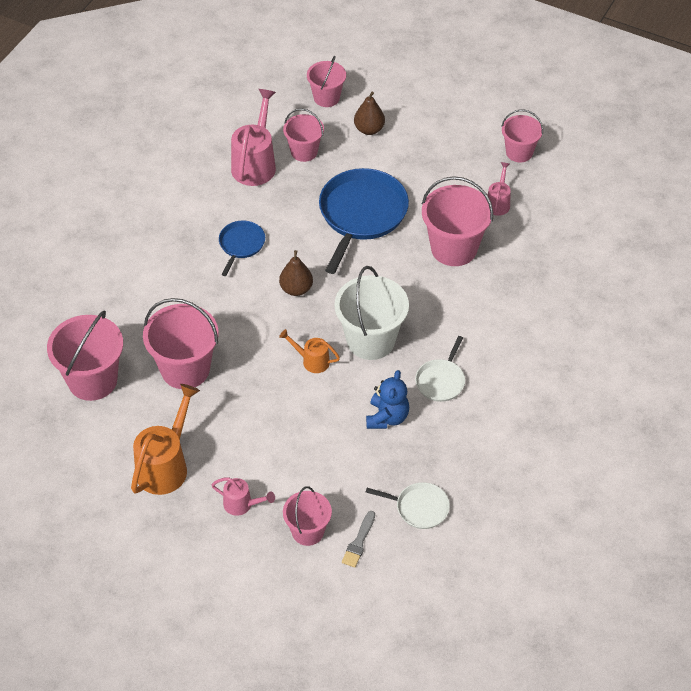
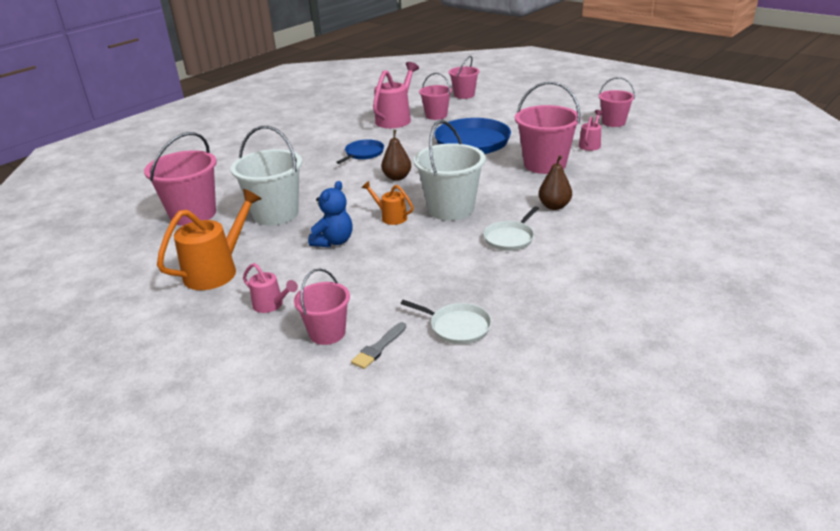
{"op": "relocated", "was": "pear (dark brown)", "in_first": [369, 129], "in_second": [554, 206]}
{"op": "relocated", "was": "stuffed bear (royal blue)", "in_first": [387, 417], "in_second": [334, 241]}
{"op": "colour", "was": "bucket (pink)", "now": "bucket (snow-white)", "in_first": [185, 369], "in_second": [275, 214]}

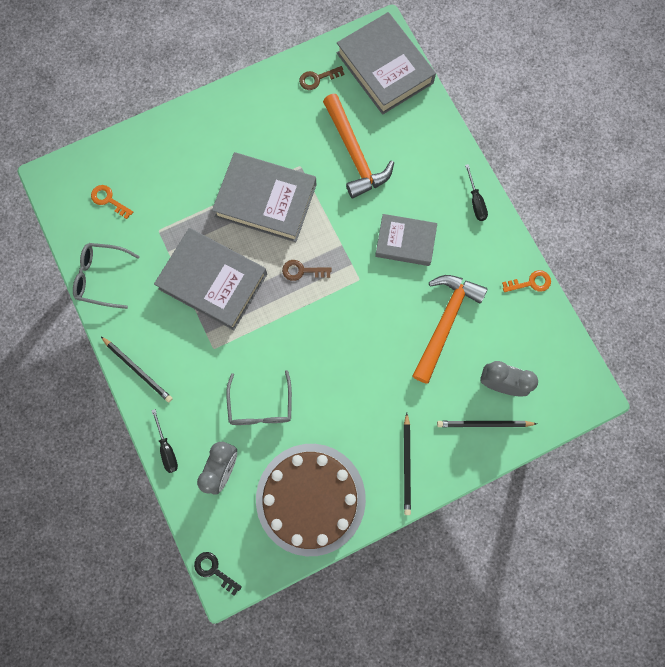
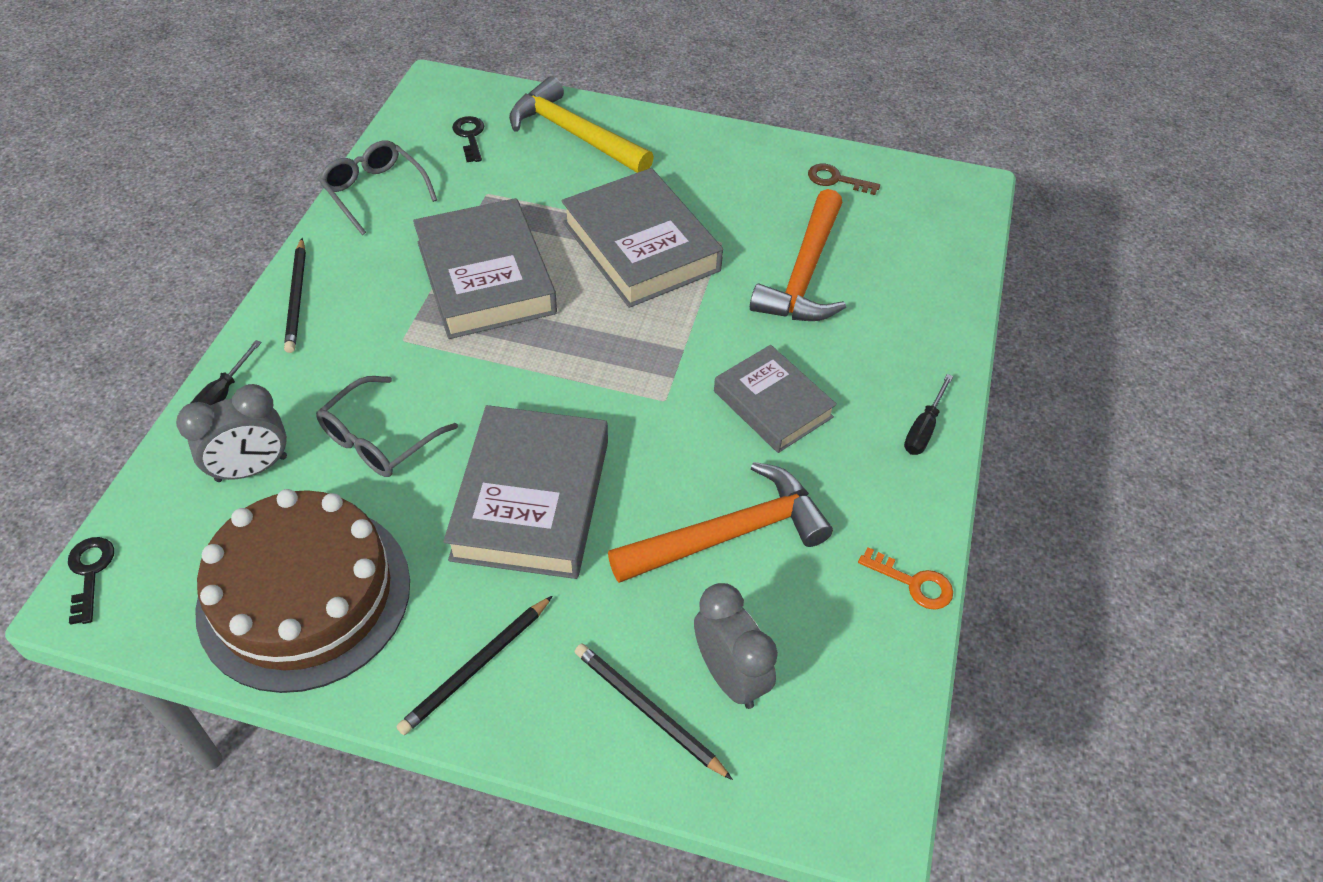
{"op": "missing", "was": "key (dark brown)", "in_first": [302, 271]}
{"op": "appeared", "now": "carpenter's hammer (golden)", "in_second": [574, 134]}
{"op": "relocated", "was": "book (gray)", "in_first": [385, 68], "in_second": [532, 499]}
{"op": "colour", "was": "key (orange)", "now": "key (jet-black)", "in_first": [109, 200], "in_second": [470, 136]}

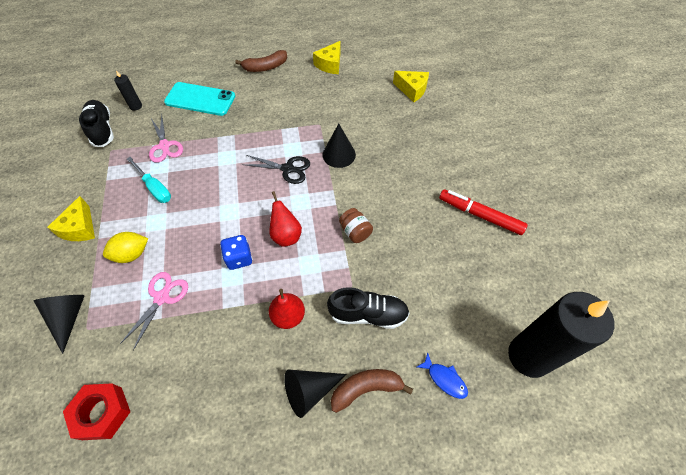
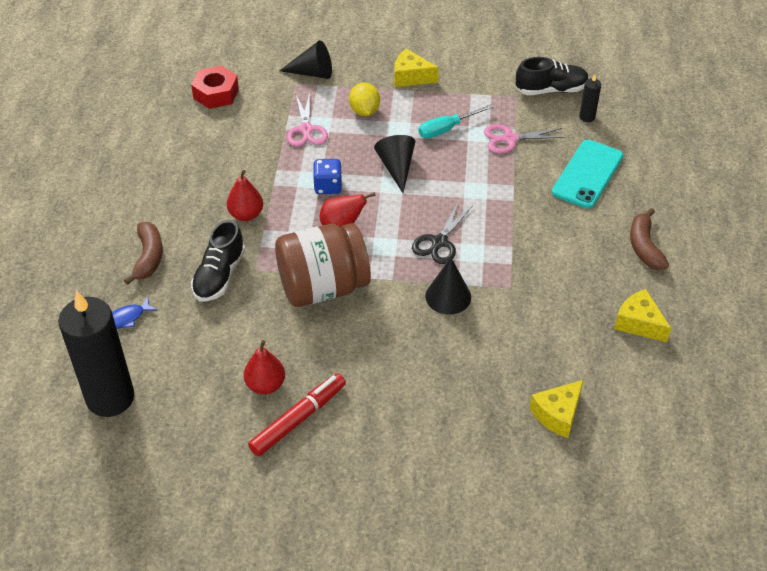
{"op": "appeared", "now": "pear (red)", "in_second": [265, 385]}
{"op": "relocated", "was": "cone (jet-black)", "in_first": [309, 391], "in_second": [396, 167]}
{"op": "spun", "was": "pair of scissors (pink)", "in_first": [162, 297], "in_second": [306, 129], "clockwise": 45}
{"op": "size", "was": "jam jar (dark brown)", "in_first": [355, 232], "in_second": [323, 287], "ratio": 2.38}

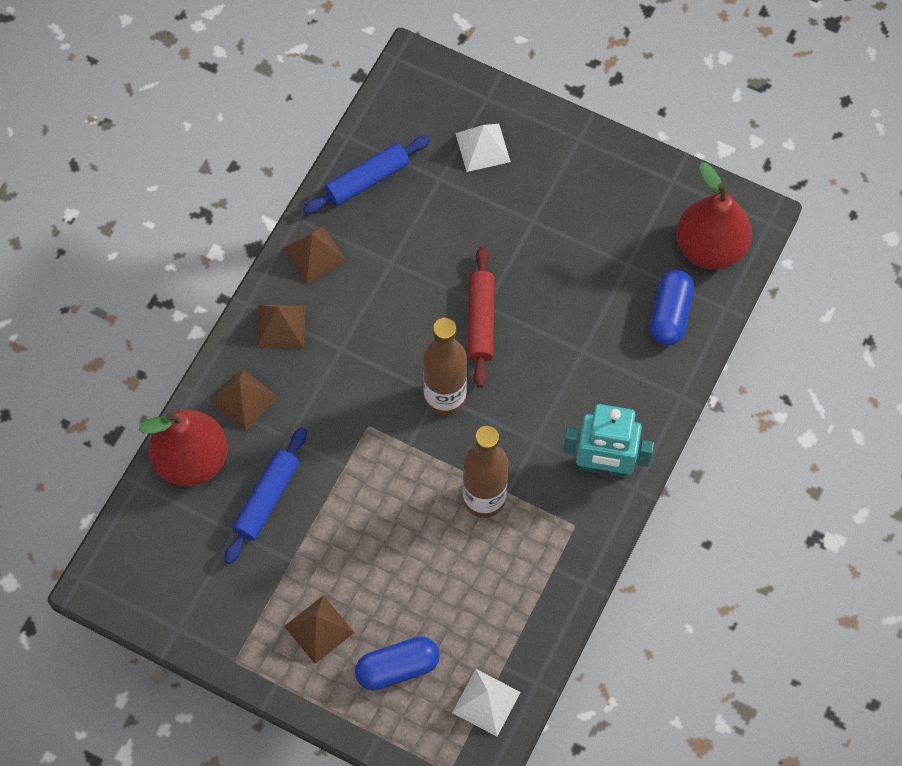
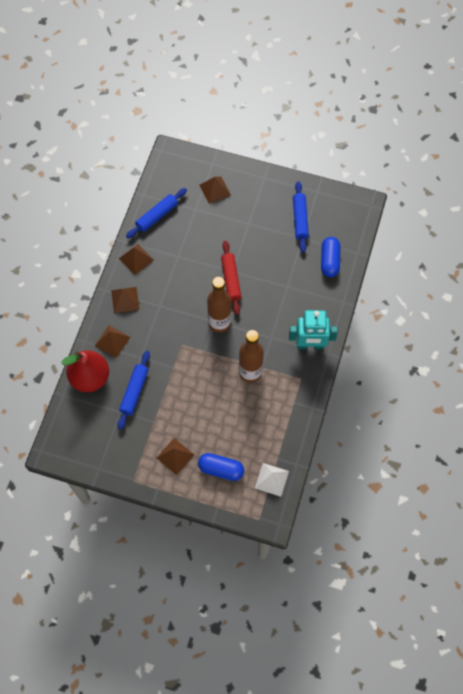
{"op": "missing", "was": "pear (red)", "in_first": [710, 248]}
{"op": "appeared", "now": "pastry roller (royal blue)", "in_second": [300, 219]}
{"op": "colour", "was": "pyramid shape (snow-white)", "now": "pyramid shape (dark brown)", "in_first": [483, 147], "in_second": [215, 190]}
{"op": "spun", "was": "capsule (royal blue)", "in_first": [397, 668], "in_second": [221, 469], "clockwise": 45}

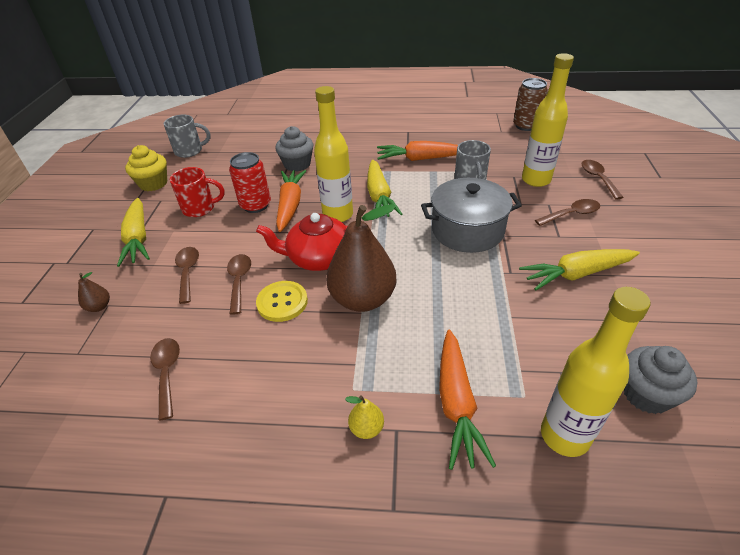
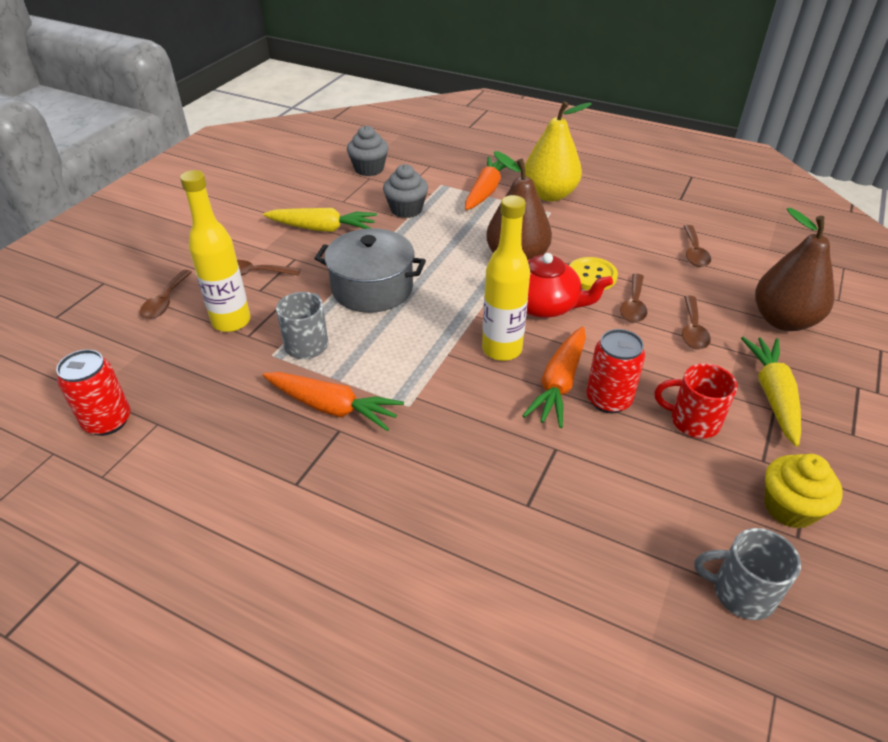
{"op": "missing", "was": "carrot (golden)", "in_first": [379, 196]}
{"op": "missing", "was": "flask (golden)", "in_first": [564, 436]}
{"op": "relocated", "was": "muffin (gray)", "in_first": [297, 164], "in_second": [406, 209]}
{"op": "colour", "was": "can (dark brown)", "now": "can (red)", "in_first": [526, 126], "in_second": [107, 421]}
{"op": "size", "was": "pear (dark brown)", "in_first": [99, 307], "in_second": [783, 320], "ratio": 2.41}
{"op": "size", "was": "pear (golden)", "in_first": [366, 428], "in_second": [549, 195], "ratio": 2.41}

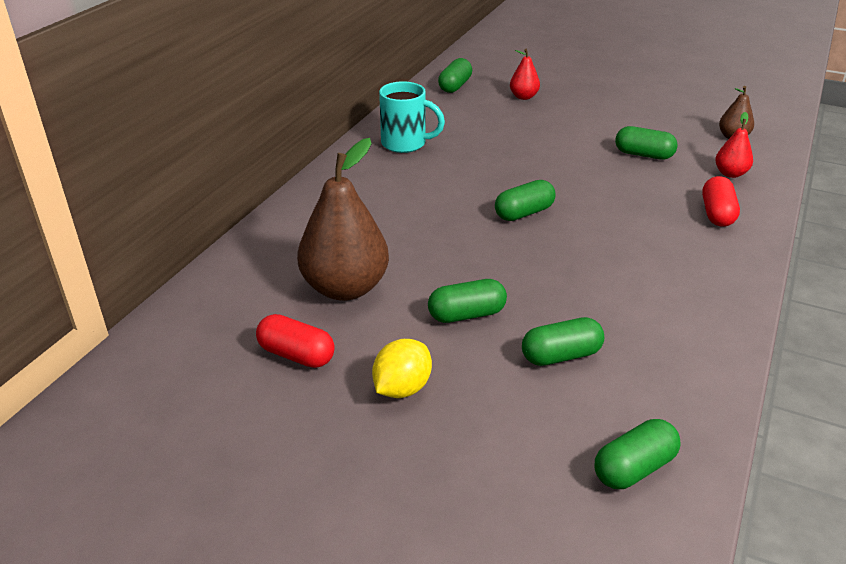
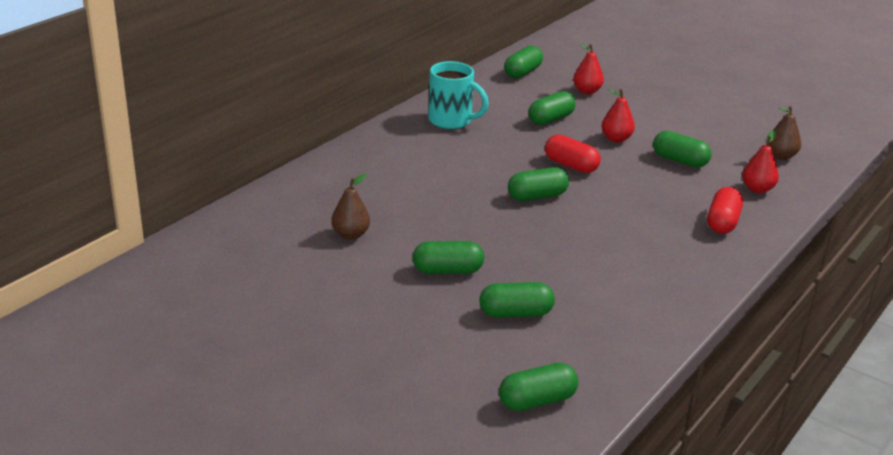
{"op": "missing", "was": "citrus fruit (golden)", "in_first": [402, 388]}
{"op": "appeared", "now": "capsule (leaf-green)", "in_second": [550, 119]}
{"op": "appeared", "now": "pear (red)", "in_second": [616, 139]}
{"op": "relocated", "was": "capsule (red)", "in_first": [296, 355], "in_second": [571, 165]}
{"op": "size", "was": "pear (dark brown)", "in_first": [345, 288], "in_second": [350, 235], "ratio": 0.49}

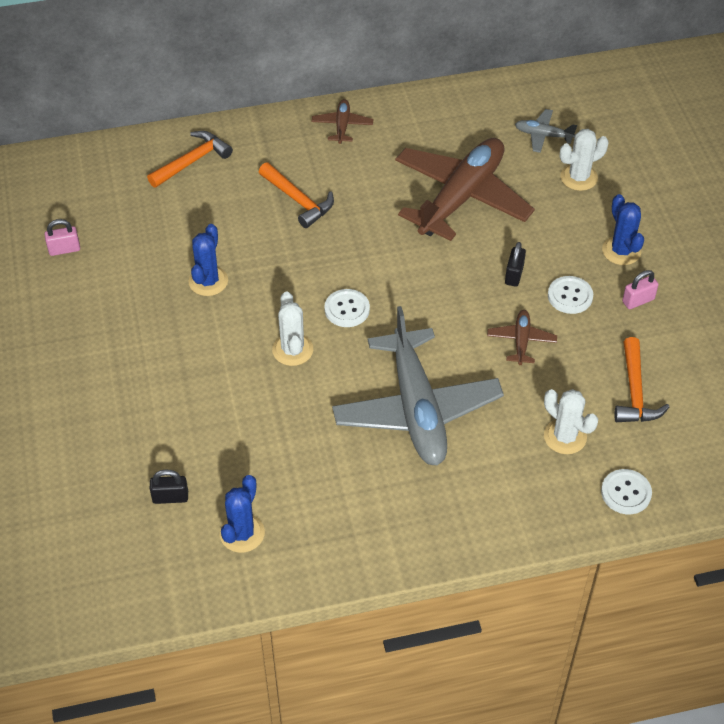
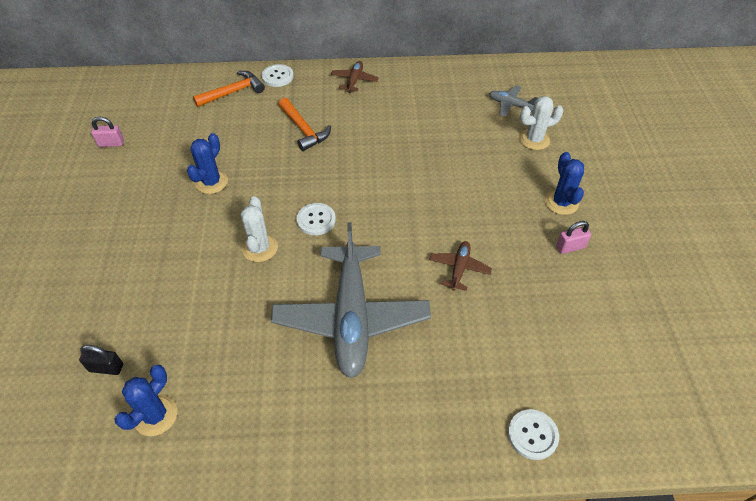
{"op": "missing", "was": "aeroplane (dark brown)", "in_first": [461, 197]}
{"op": "missing", "was": "lock (jet-black)", "in_first": [514, 275]}
{"op": "missing", "was": "saguaro cactus (snow-white)", "in_first": [565, 437]}
{"op": "missing", "was": "carpenter's hammer (orange)", "in_first": [635, 392]}
{"op": "relocated", "was": "sewing button (snow-white)", "in_first": [570, 296], "in_second": [277, 76]}

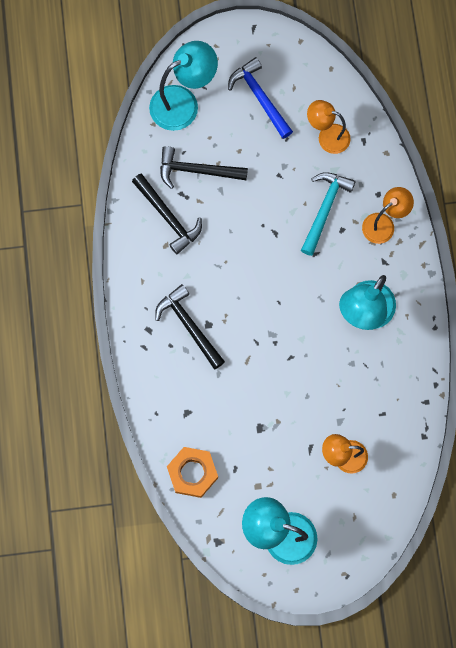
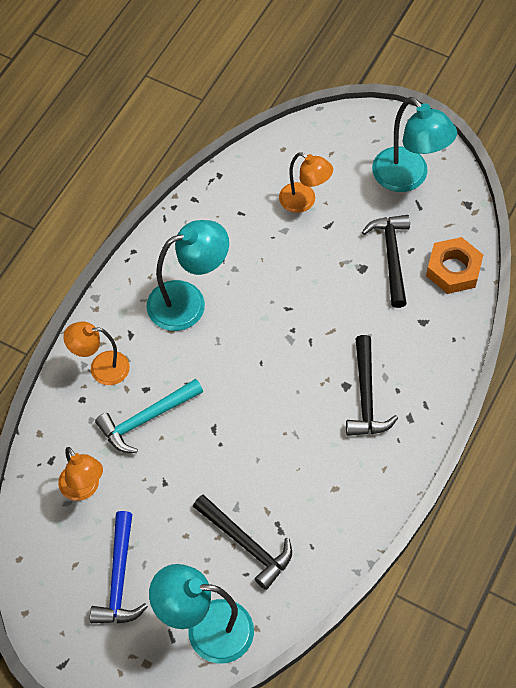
{"op": "relocated", "was": "carpenter's hammer (jet-black)", "in_first": [168, 217], "in_second": [391, 257]}

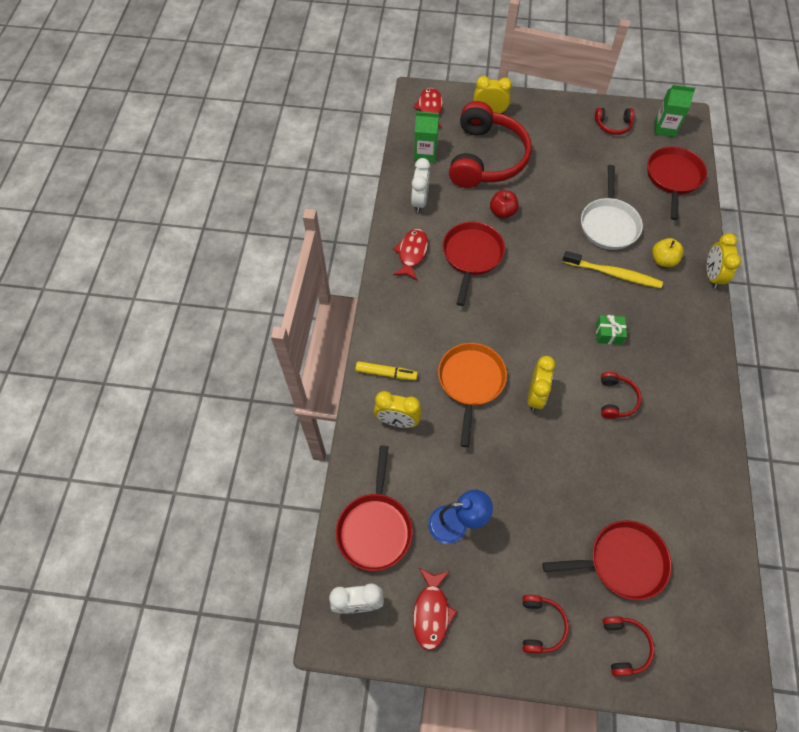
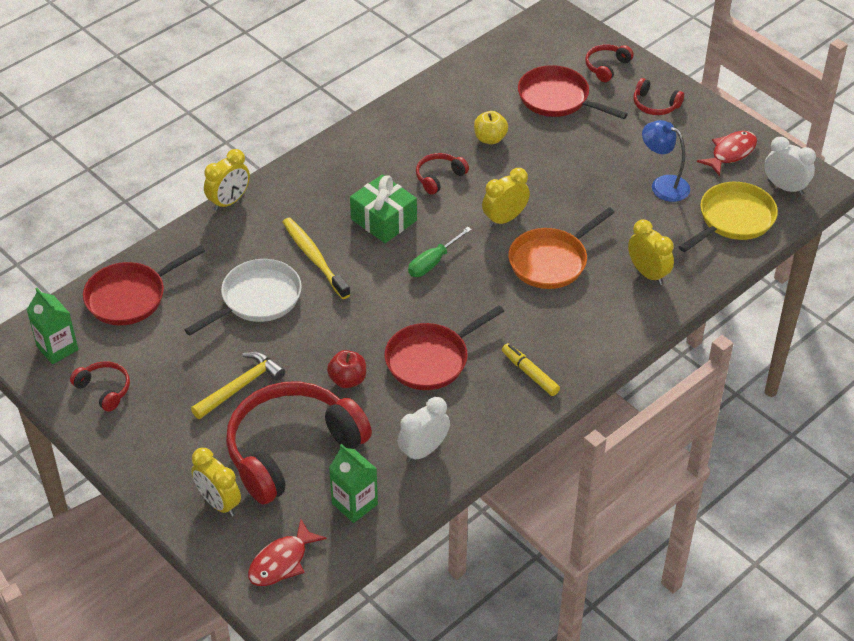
{"op": "missing", "was": "fish figure (red)", "in_first": [412, 253]}
{"op": "appeared", "now": "carpenter's hammer (golden)", "in_second": [240, 386]}
{"op": "appeared", "now": "flat screwdriver (leaf-green)", "in_second": [433, 262]}
{"op": "relocated", "was": "felt pen (golden)", "in_first": [386, 373], "in_second": [530, 373]}
{"op": "relocated", "was": "toy apple (golden)", "in_first": [663, 260], "in_second": [490, 139]}
{"op": "colour", "was": "pan (red)", "now": "pan (golden)", "in_first": [375, 528], "in_second": [733, 219]}
{"op": "spun", "was": "over-ear headphones (red)", "in_first": [541, 625], "in_second": [655, 105], "clockwise": -105}
{"op": "size", "was": "wrapped gift (leaf-green)", "in_first": [608, 334], "in_second": [383, 220], "ratio": 1.7}

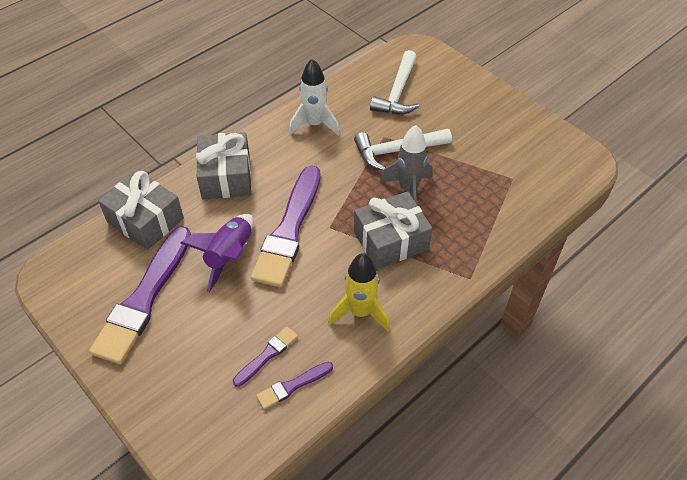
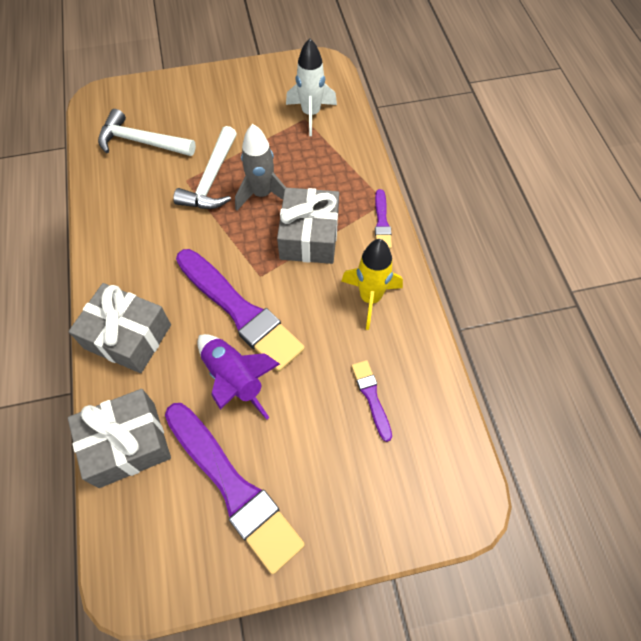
{"op": "relocated", "was": "paintbrush (violet)", "in_first": [293, 386], "in_second": [382, 222]}
{"op": "relocated", "was": "spaceship (snow-white)", "in_first": [314, 124], "in_second": [311, 114]}
{"op": "spun", "was": "carpenter's hammer (snow-white)", "in_first": [398, 92], "in_second": [141, 142], "clockwise": 150}

